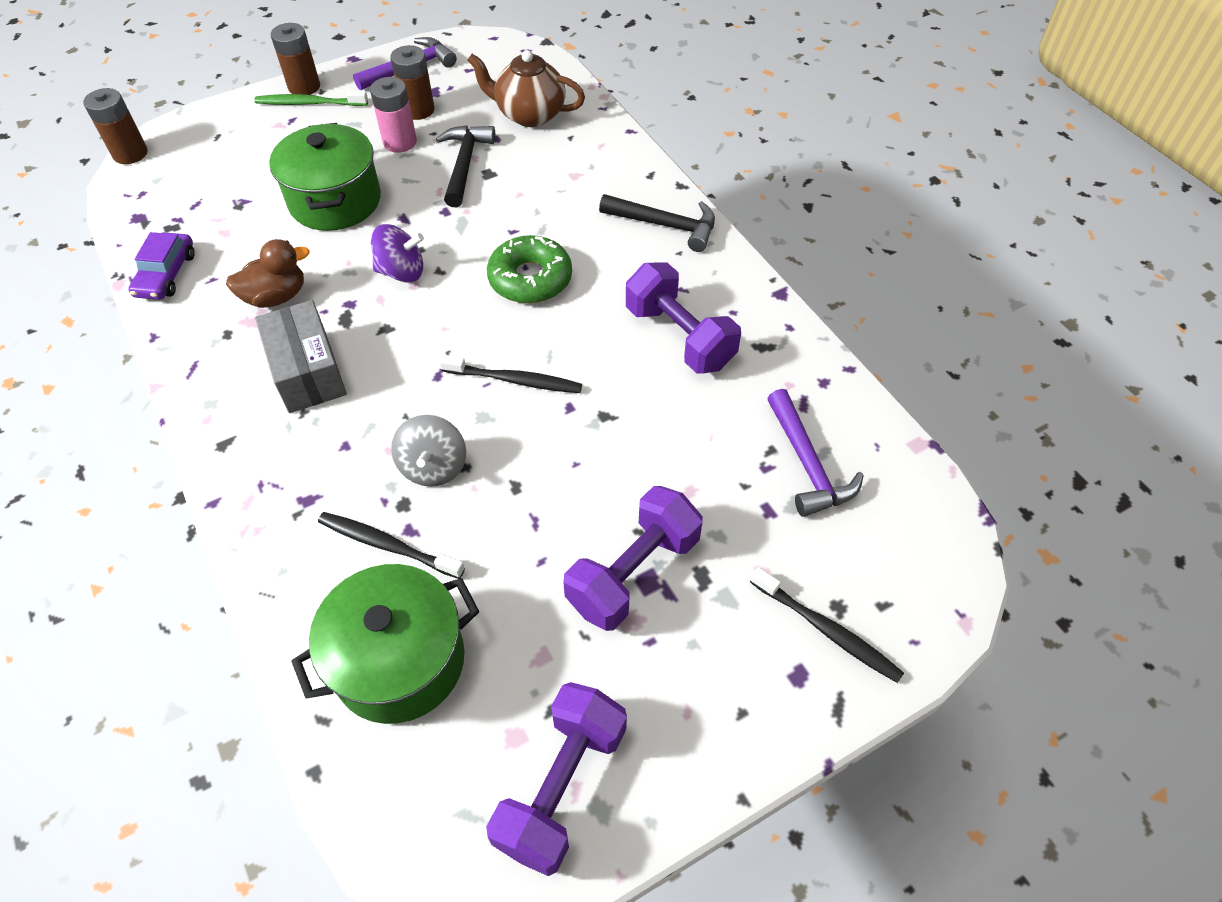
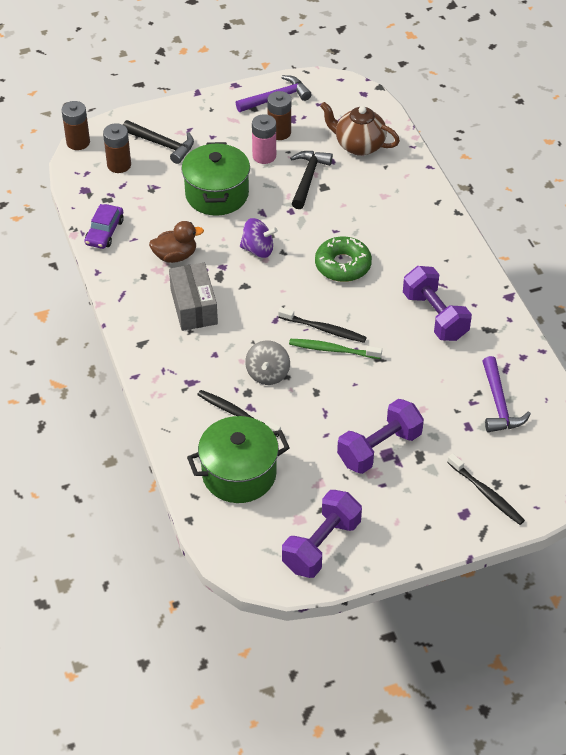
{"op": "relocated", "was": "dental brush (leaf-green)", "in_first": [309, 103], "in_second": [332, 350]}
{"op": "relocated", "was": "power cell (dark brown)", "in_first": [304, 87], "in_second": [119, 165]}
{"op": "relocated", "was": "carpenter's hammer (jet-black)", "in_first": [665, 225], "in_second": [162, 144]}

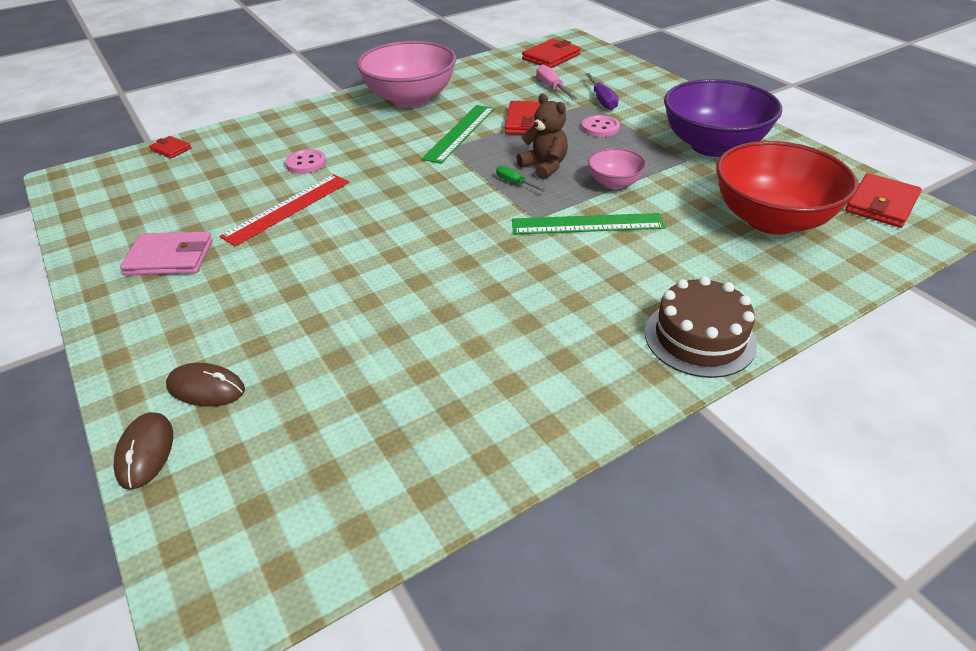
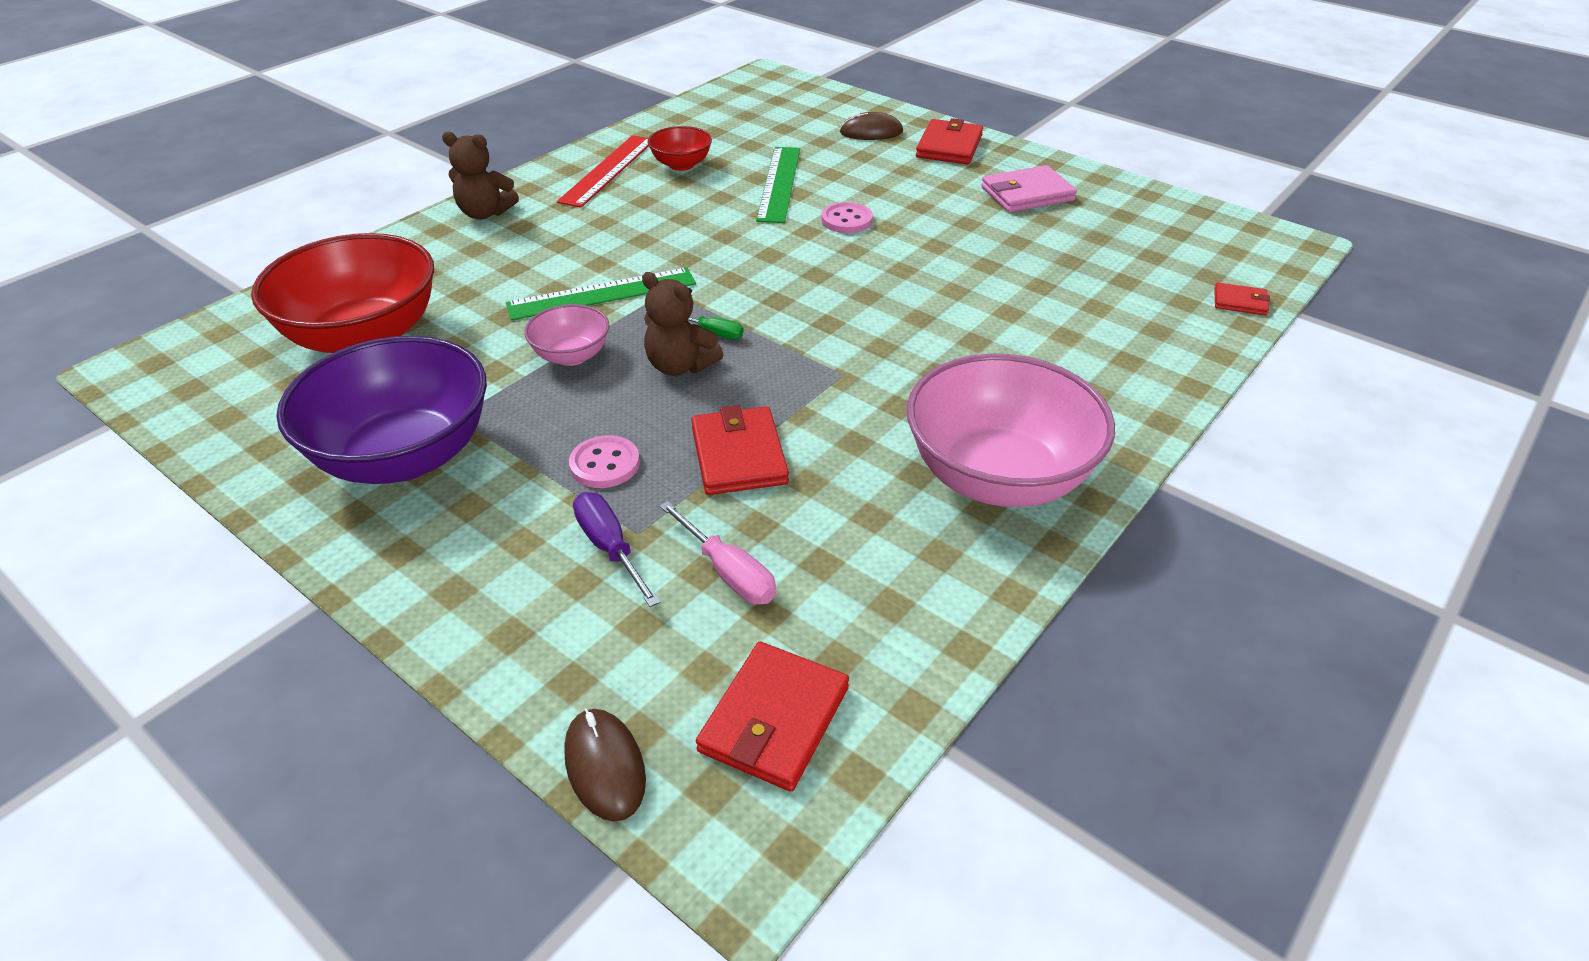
{"op": "appeared", "now": "bowl (red)", "in_second": [681, 165]}
{"op": "relocated", "was": "PC mouse (dark brown)", "in_first": [145, 452], "in_second": [604, 766]}
{"op": "relocated", "was": "straightedge (red)", "in_first": [288, 208], "in_second": [608, 170]}
{"op": "relocated", "was": "sewing button (pink)", "in_first": [306, 163], "in_second": [846, 220]}
{"op": "relocated", "was": "straightedge (leaf-green)", "in_first": [459, 133], "in_second": [779, 183]}
{"op": "relocated", "was": "wallet (red)", "in_first": [881, 204], "in_second": [949, 146]}
{"op": "exchanged", "was": "layer cake (dark brown)", "now": "stuffed bear (dark brown)", "in_first": [699, 338], "in_second": [485, 213]}

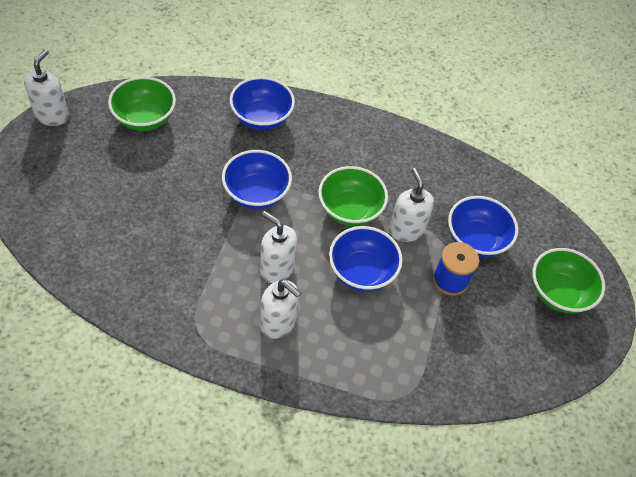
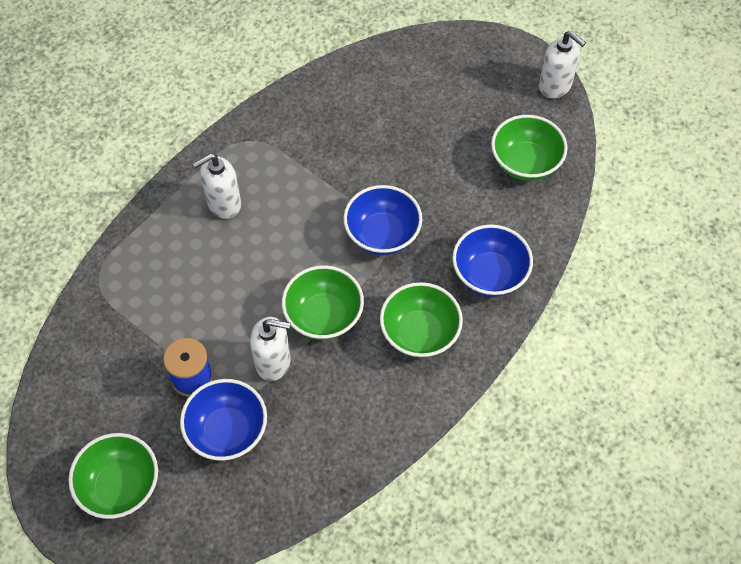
{"op": "missing", "was": "soap dispenser (snow-white)", "in_first": [276, 268]}
{"op": "missing", "was": "bowl (royal blue)", "in_first": [361, 272]}
{"op": "appeared", "now": "bowl (leaf-green)", "in_second": [419, 333]}

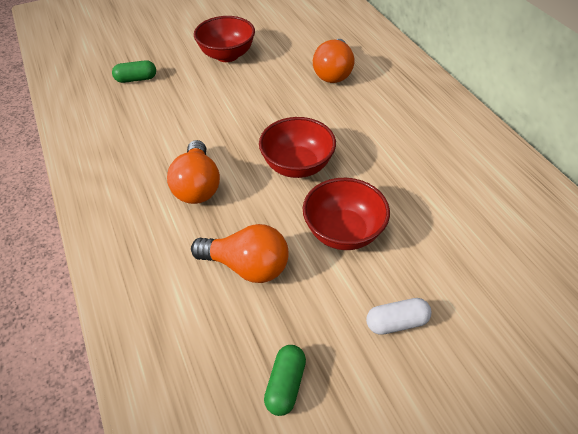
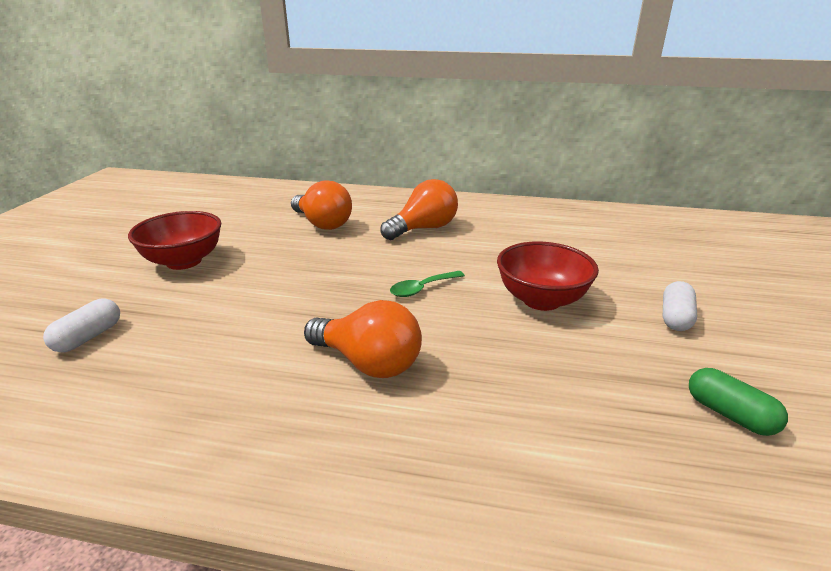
{"op": "relocated", "was": "bulb (orange)", "in_first": [247, 266], "in_second": [423, 229]}
{"op": "exchanged", "was": "bowl (red)", "now": "tablespoon (leaf-green)", "in_first": [297, 166], "in_second": [422, 288]}
{"op": "colour", "was": "capsule (leaf-green)", "now": "capsule (snow-white)", "in_first": [136, 79], "in_second": [88, 337]}

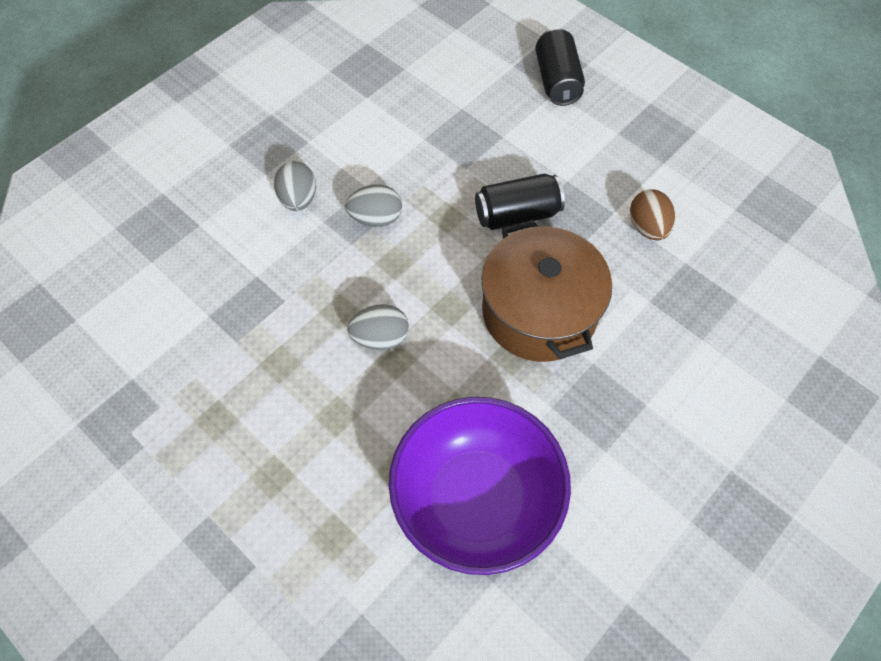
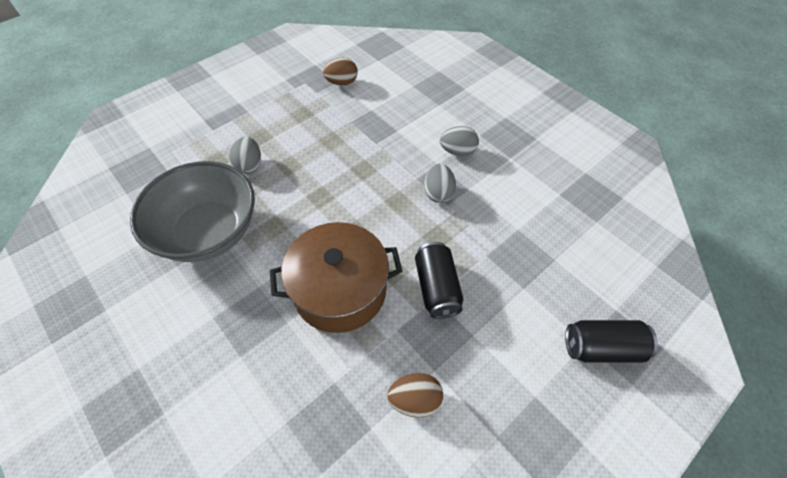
{"op": "appeared", "now": "toy egg (dark brown)", "in_second": [341, 82]}
{"op": "relocated", "was": "toy egg (gray)", "in_first": [380, 338], "in_second": [249, 165]}
{"op": "colour", "was": "bowl (violet)", "now": "bowl (gray)", "in_first": [476, 499], "in_second": [209, 232]}

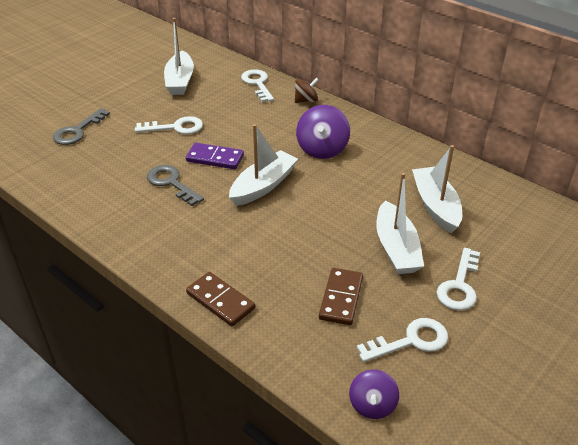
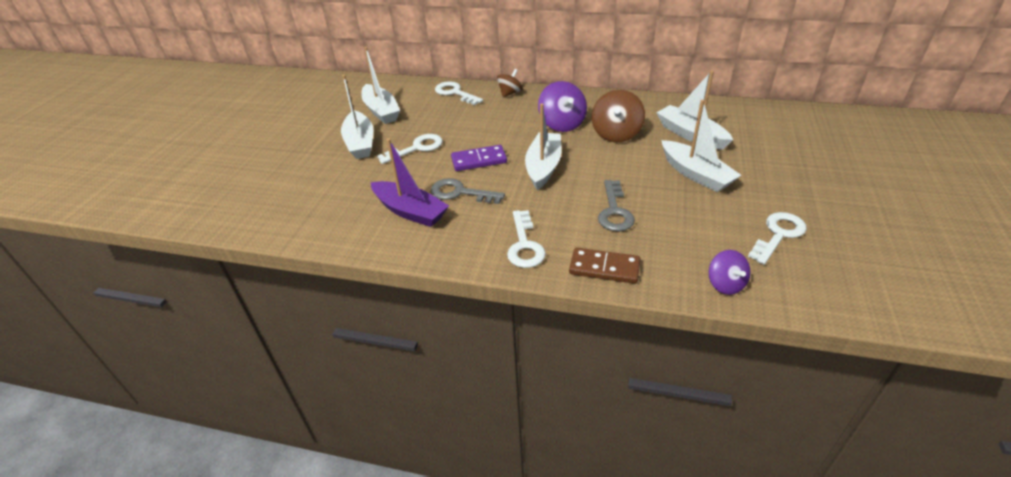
{"op": "missing", "was": "domino piece (dark brown)", "in_first": [341, 298]}
{"op": "appeared", "now": "boat (snow-white)", "in_second": [360, 143]}
{"op": "appeared", "now": "boat (violet)", "in_second": [410, 211]}
{"op": "appeared", "now": "toy top (dark brown)", "in_second": [616, 134]}
{"op": "relocated", "was": "key (gray)", "in_first": [77, 131], "in_second": [614, 211]}
{"op": "relocated", "was": "toy top (violet)", "in_first": [372, 405], "in_second": [725, 284]}
{"op": "relocated", "was": "key (snow-white)", "in_first": [459, 286], "in_second": [524, 245]}

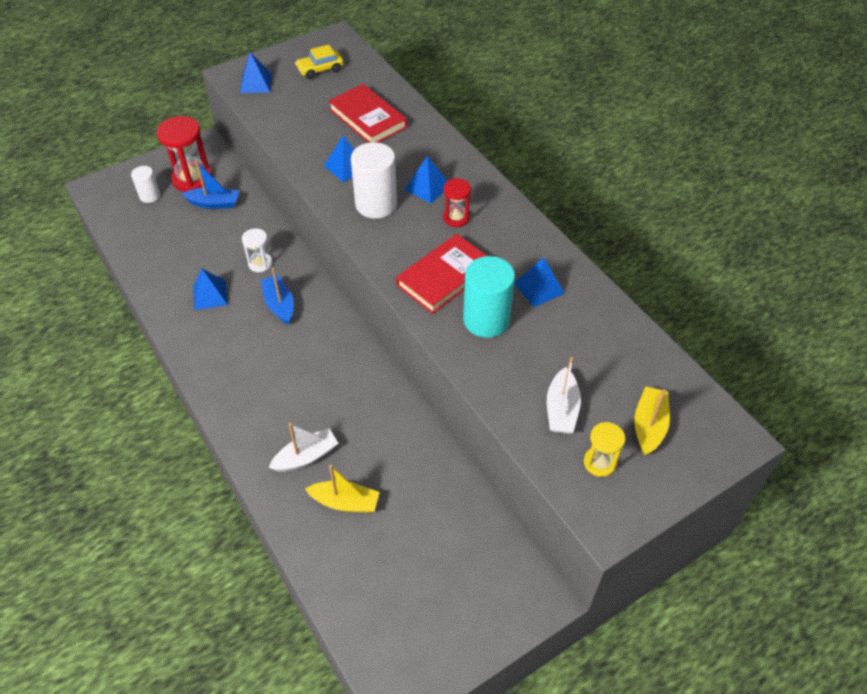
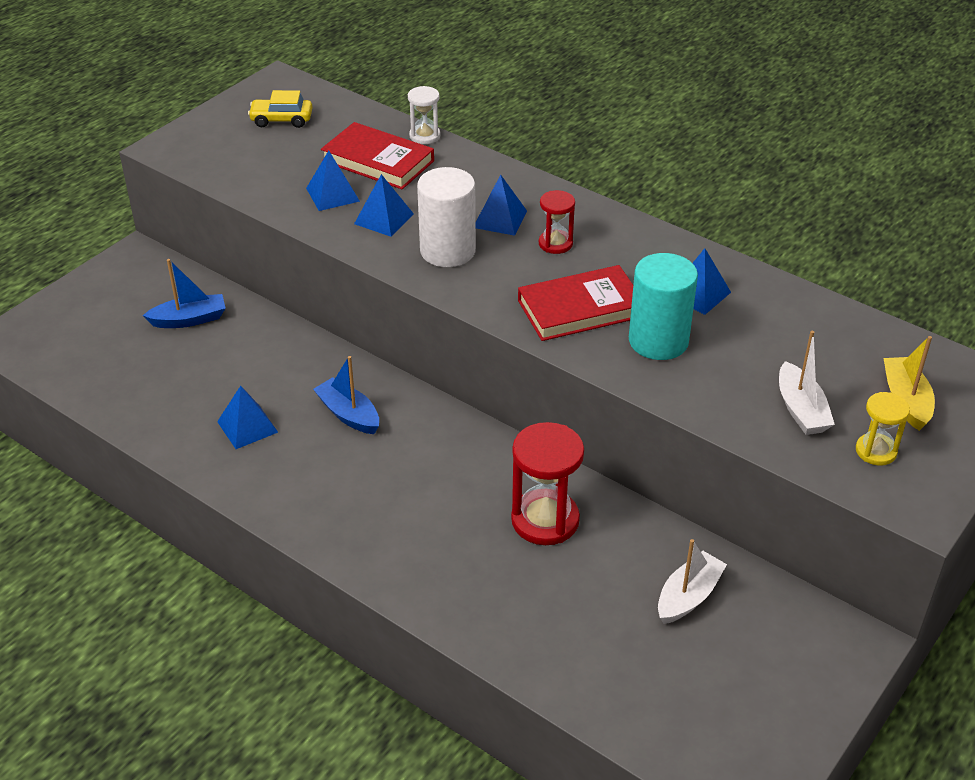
{"op": "missing", "was": "cylinder (snow-white)", "in_first": [150, 196]}
{"op": "missing", "was": "boat (golden)", "in_first": [345, 502]}
{"op": "relocated", "was": "sandglass (red)", "in_first": [192, 179], "in_second": [545, 520]}
{"op": "relocated", "was": "pyramid shape (royal blue)", "in_first": [256, 83], "in_second": [333, 194]}
{"op": "relocated", "was": "sandglass (snow-white)", "in_first": [260, 263], "in_second": [425, 136]}
{"op": "relocated", "was": "boat (snow-white)", "in_first": [306, 457], "in_second": [688, 596]}
{"op": "spun", "was": "toy car (golden)", "in_first": [320, 69], "in_second": [281, 120], "clockwise": 45}
{"op": "spun", "was": "book (red)", "in_first": [444, 277], "in_second": [580, 308], "clockwise": 45}

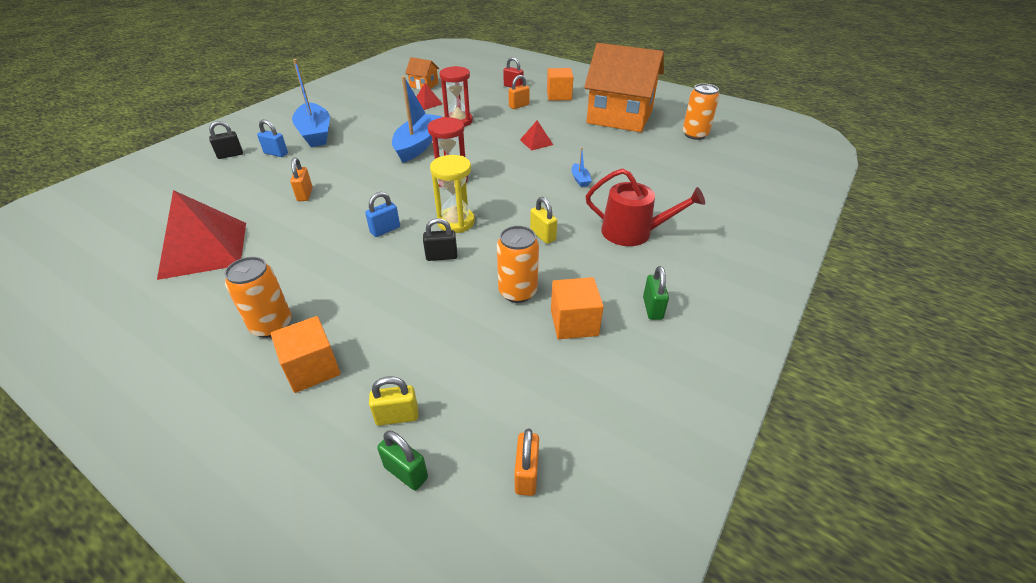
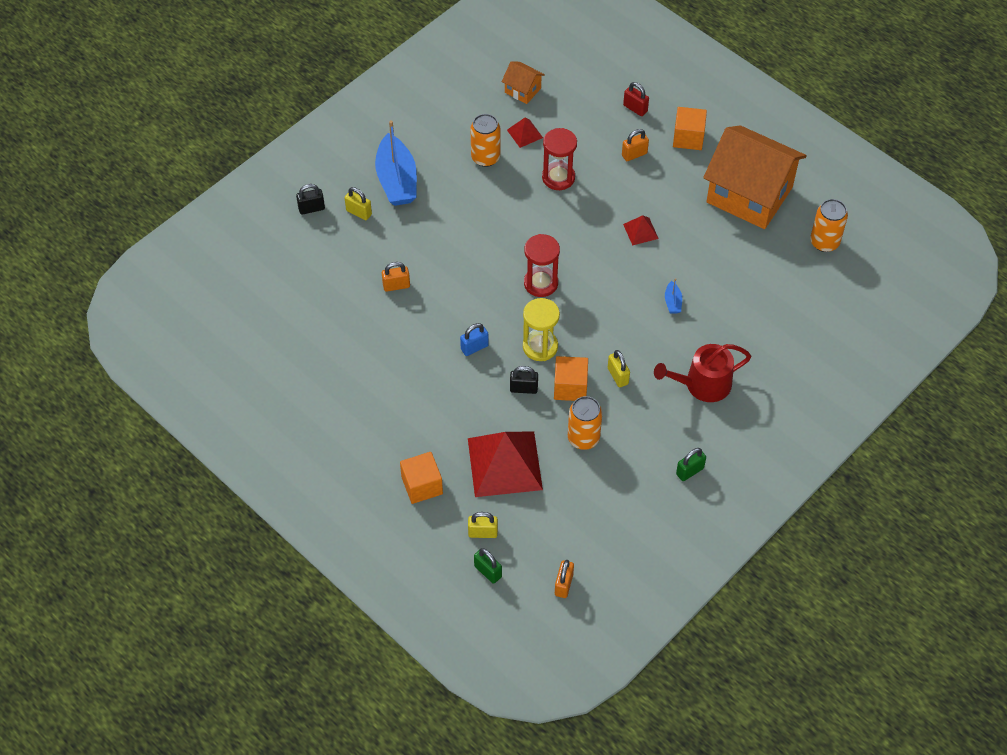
{"op": "missing", "was": "boat (royal blue)", "in_first": [418, 145]}
{"op": "relocated", "was": "pyramid shape (red)", "in_first": [204, 249], "in_second": [504, 464]}
{"op": "relocated", "was": "can (orange)", "in_first": [272, 325], "in_second": [485, 157]}
{"op": "relocated", "was": "solid cube (orange)", "in_first": [574, 322], "in_second": [570, 387]}
{"op": "colour", "was": "lock (royal blue)", "now": "lock (golden)", "in_first": [276, 153], "in_second": [359, 212]}
{"op": "spun", "was": "lock (orange)", "in_first": [305, 194], "in_second": [396, 286], "clockwise": 75}
{"op": "spun", "was": "watering can (red)", "in_first": [633, 232], "in_second": [702, 384], "clockwise": 135}
{"op": "spun", "was": "lock (leaf-green)", "in_first": [652, 308], "in_second": [689, 471], "clockwise": 45}

